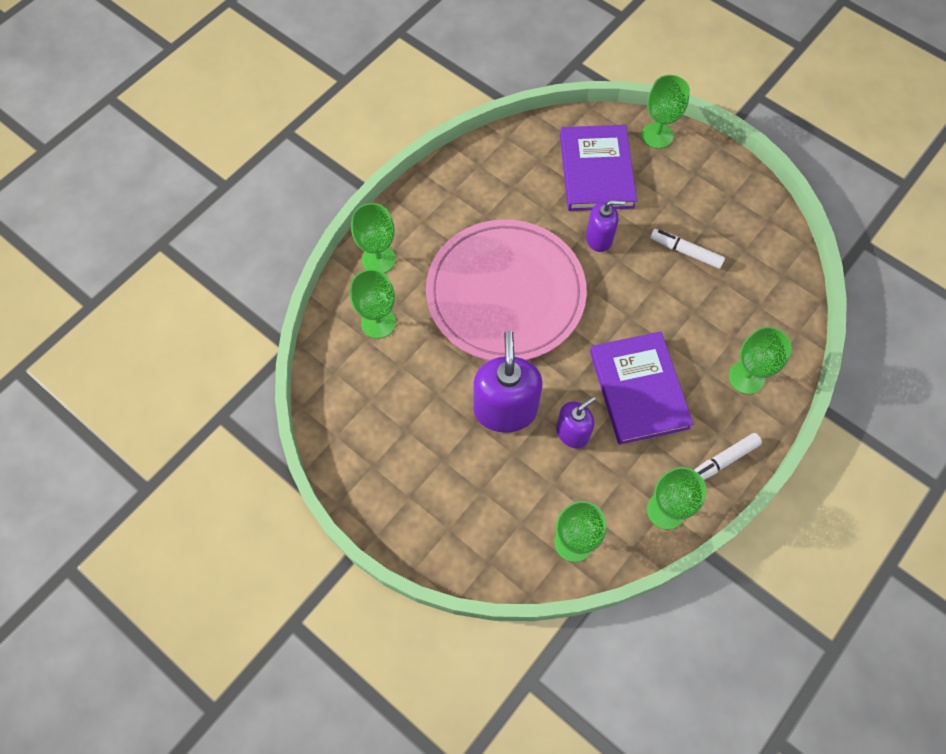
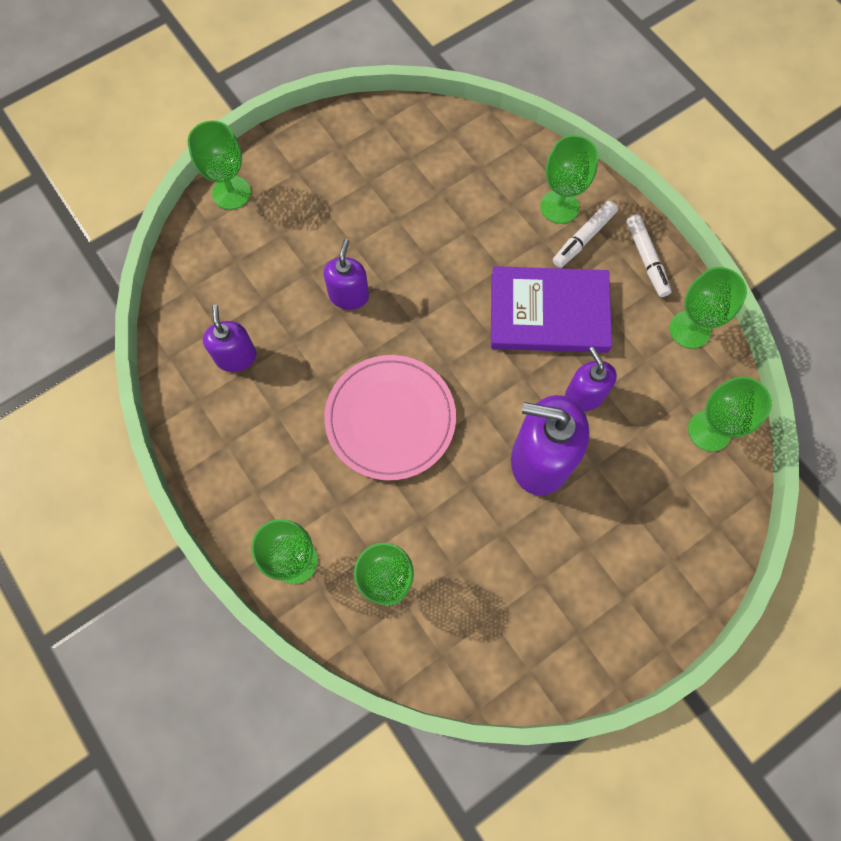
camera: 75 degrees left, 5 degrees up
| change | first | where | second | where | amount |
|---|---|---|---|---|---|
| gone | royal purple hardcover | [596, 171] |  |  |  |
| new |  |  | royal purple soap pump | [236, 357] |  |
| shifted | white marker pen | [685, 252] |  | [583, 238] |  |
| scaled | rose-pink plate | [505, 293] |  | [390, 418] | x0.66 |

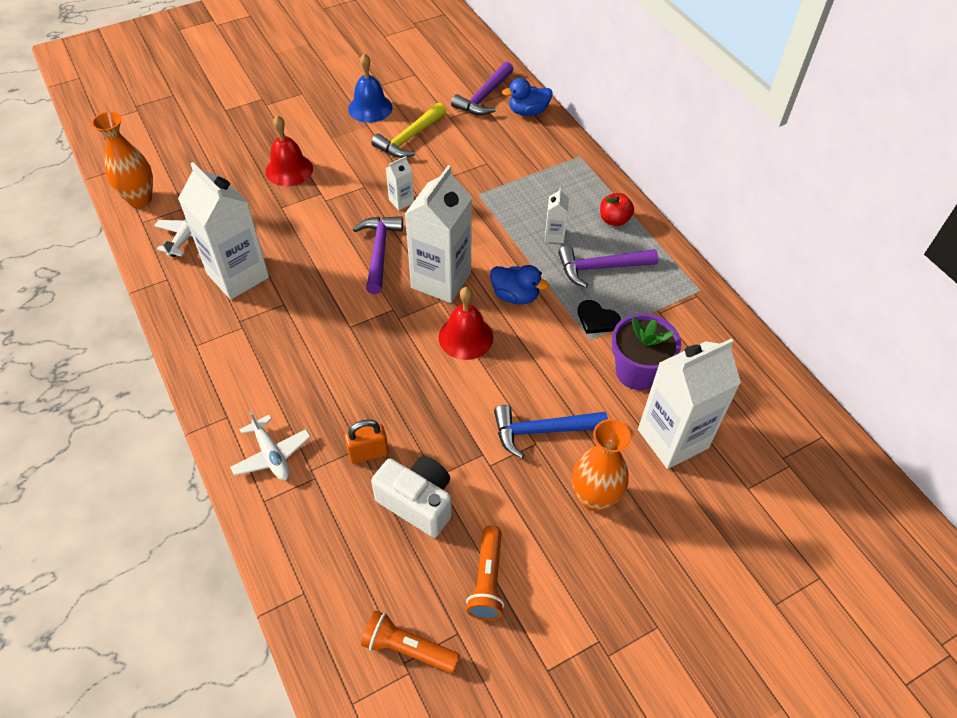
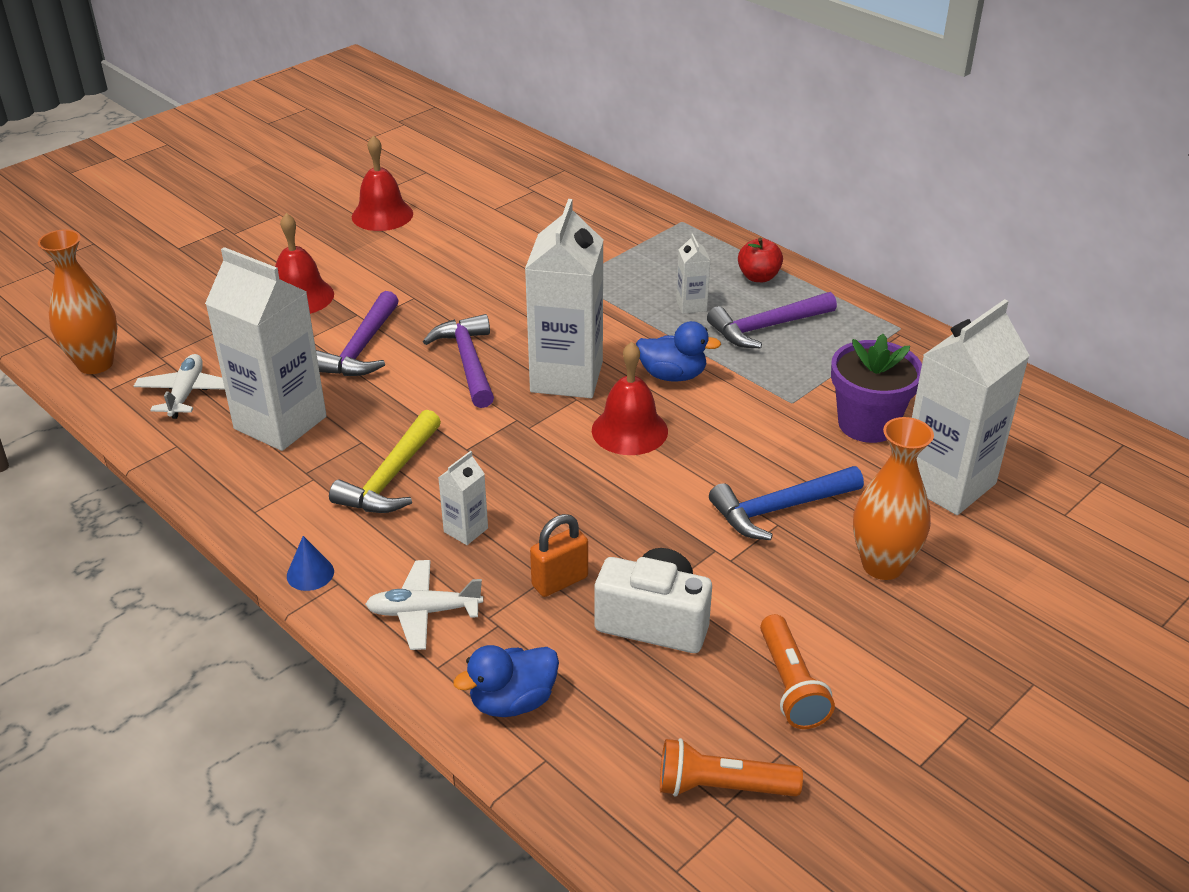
camera: 15 degrees left, 15 degrees down
| change | first | where | second | where | amount |
|---|---|---|---|---|---|
| gone | ebony heart shape | [596, 319] |  |  |  |
| new |  |  | blue solid cone | [310, 573] |  |
| shifted | bright yellow hammer | [410, 138] |  | [391, 477] |  |
| shifted | white juice carton | [401, 201] |  | [466, 530] |  |
| shifted | royal purple hammer | [484, 97] |  | [362, 348] |  |
| shifted | blue rubber duck | [528, 112] |  | [512, 701] |  |
| repainted | blue hand bell | [370, 108] | red hand bell | [382, 215] |  |
| rotated | white aeroplane | [271, 455] |  | [424, 612] | 135 degrees clockwise |

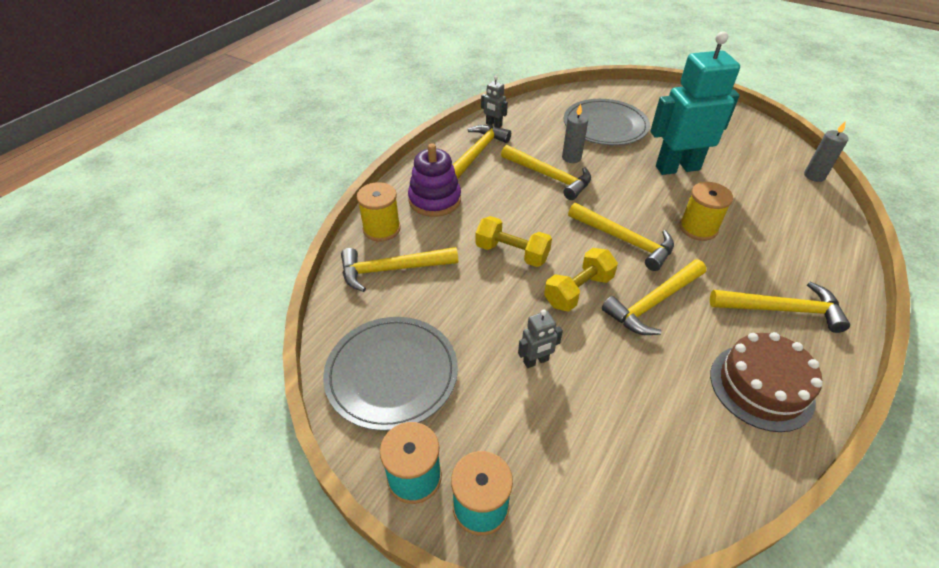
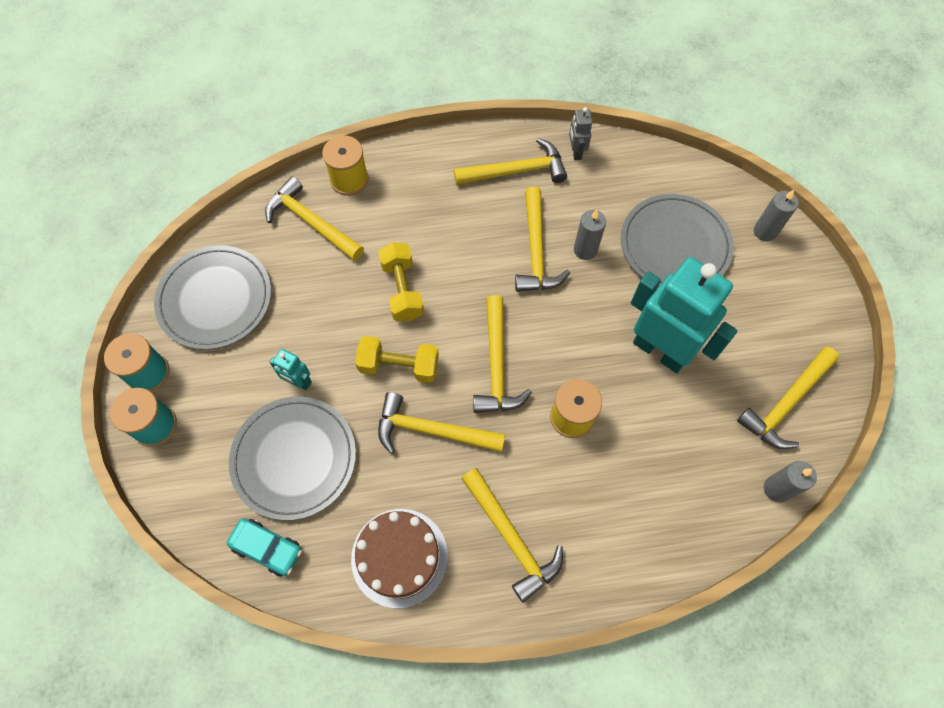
camera: 50 degrees right, 20 degrees up
| change | first | where | second | where | amount |
|---|---|---|---|---|---|
| gone | royal purple stacking toy | [435, 200] |  |  |  |
| new |  |  | teal toy car | [267, 548] |  |
| new |  |  | ash-grey plate | [294, 458] |  |
| new |  |  | bright yellow hammer | [786, 403] |  |
| new |  |  | ash-grey candle | [765, 231] |  |
| repainted | ash-grey robot figure | [536, 361] | teal robot figure | [298, 382] |  |

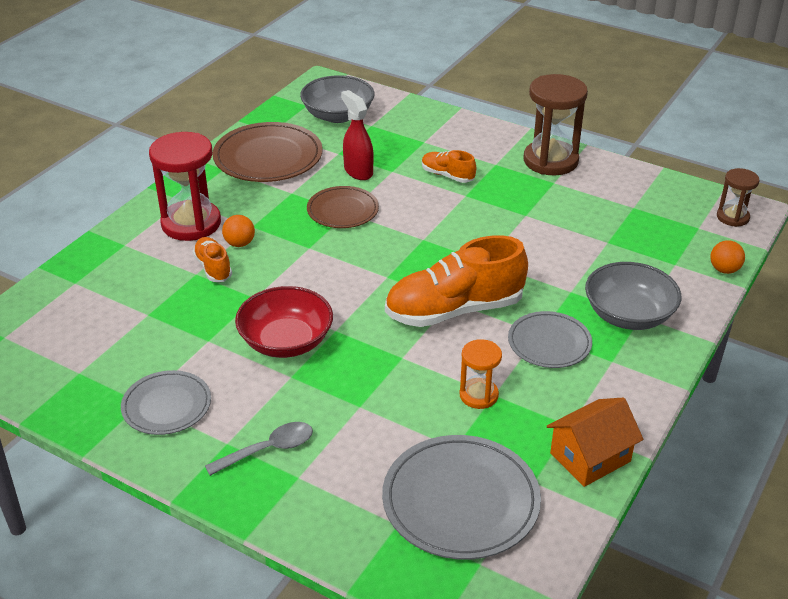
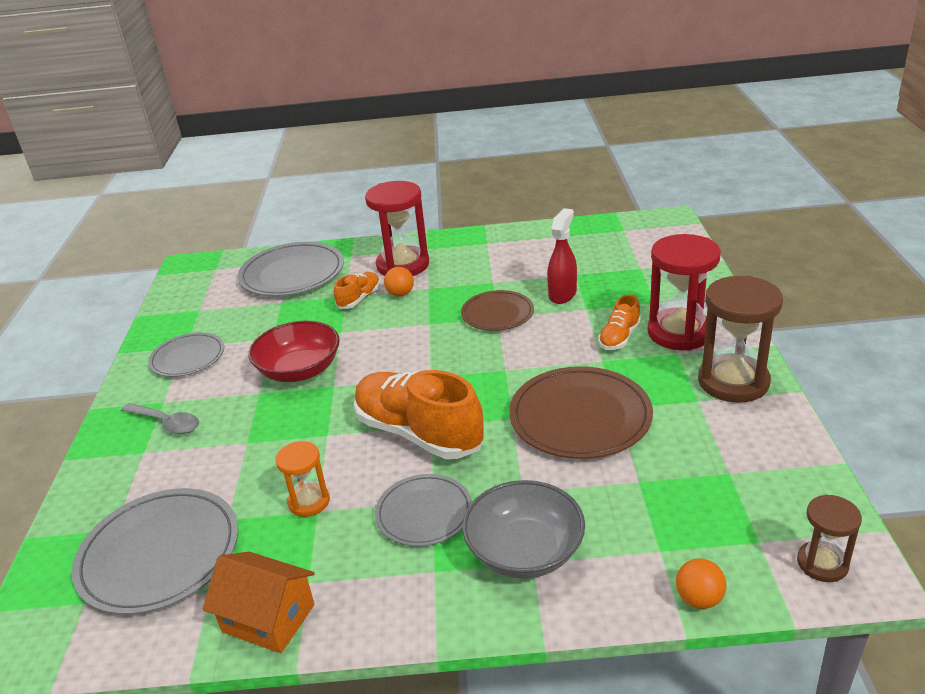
camera: 60 degrees right, 5 degrees down
| change | first | where | second | where | amount |
|---|---|---|---|---|---|
| gone | ash-grey bowl | [338, 115] |  |  |  |
| new |  |  | ash-grey plate | [292, 274] |  |
| new |  |  | red sandglass | [679, 332] |  |
| shifted | dark brown plate | [268, 157] |  | [580, 417] |  |
| rotated | orange shoe | [447, 175] |  | [619, 337] | 150 degrees counterclockwise |

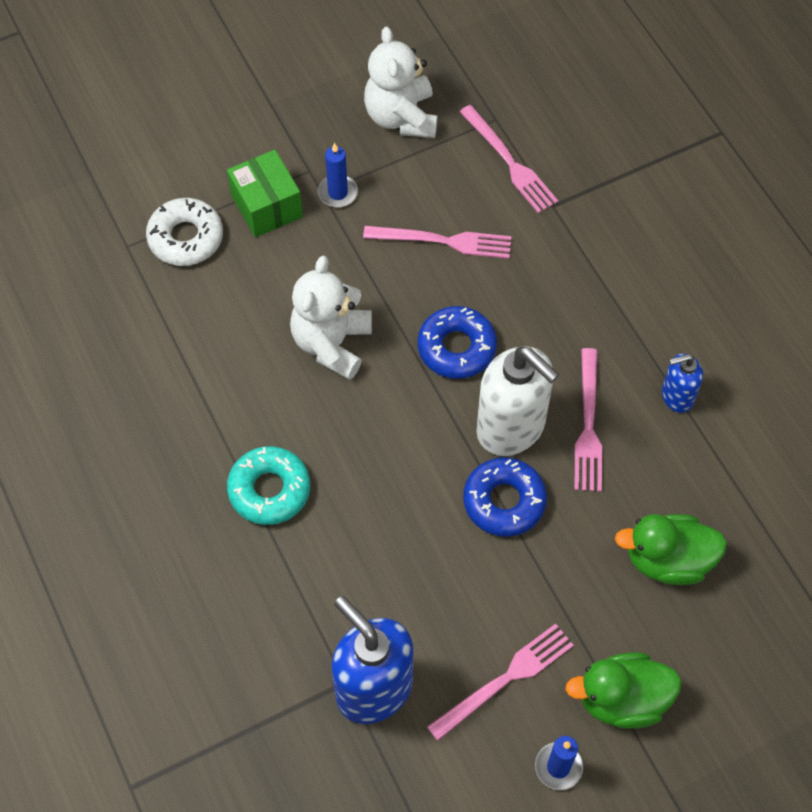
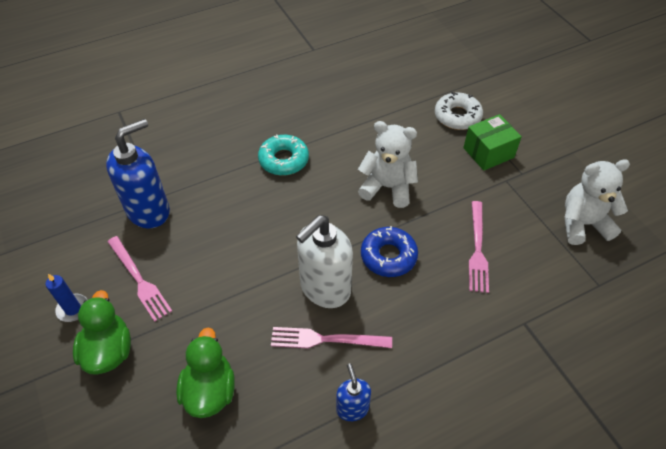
camera: 90 degrees right, 10 degrees down
| change | first | where | second | where | amount |
|---|---|---|---|---|---|
| gone | blue candle | [338, 193] |  |  |  |
| gone | rose-pink dinner fork | [509, 162] |  |  |  |
| gone | blue doughnut | [504, 501] |  |  |  |

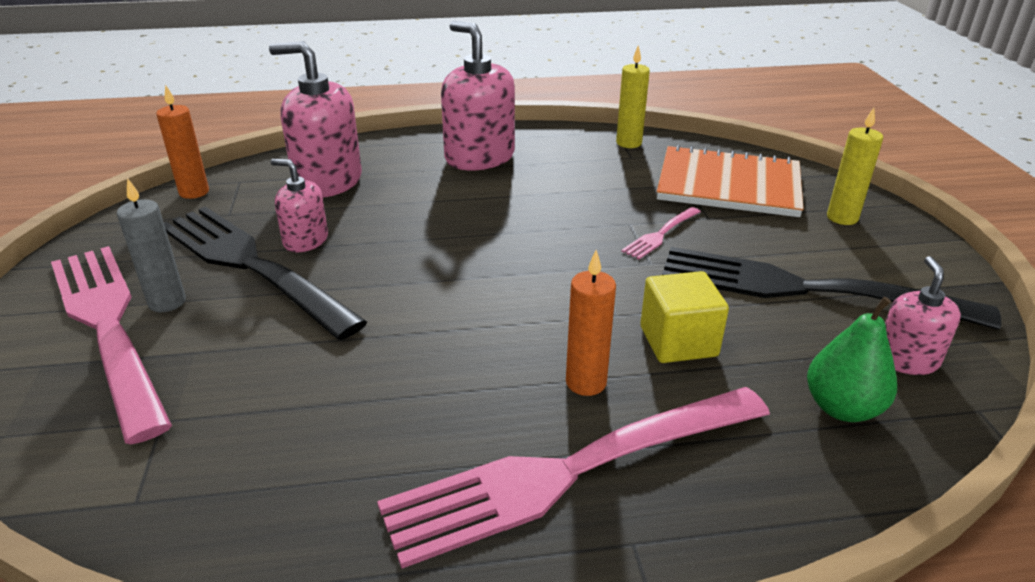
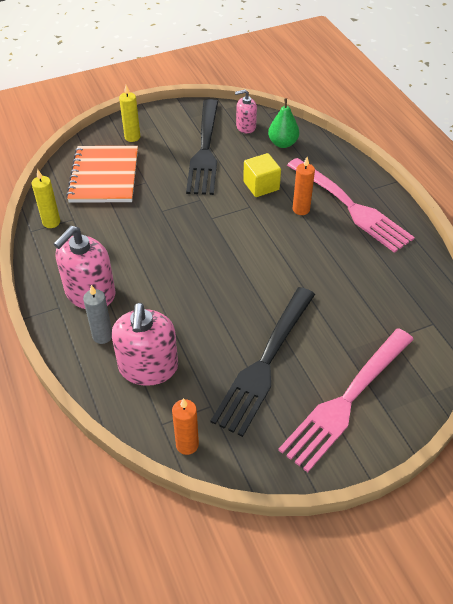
camera: 105 degrees left, 15 degrees up
| change | first | where | second | where | amount |
|---|---|---|---|---|---|
| gone | rose-pink soap pump | [305, 241] |  |  |  |
| gone | rose-pink dinner fork | [661, 234] |  |  |  |
| shifted | ash-grey candle | [167, 302] |  | [102, 336] |  |

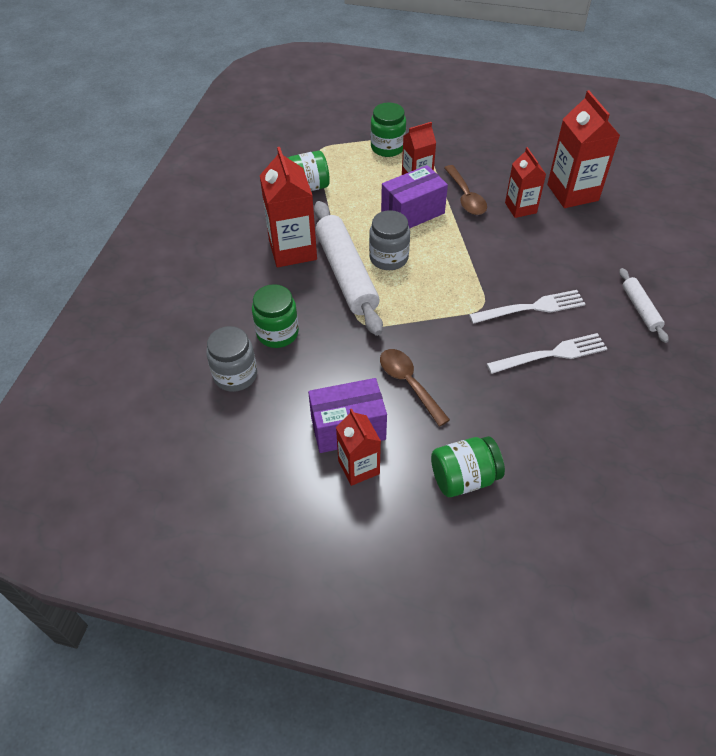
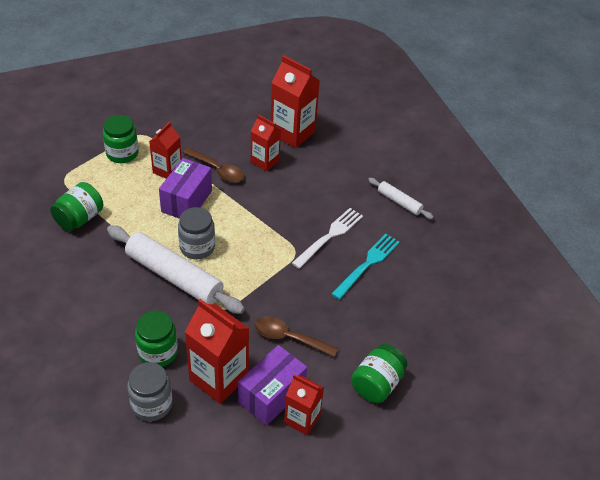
camera: 40 degrees left, 5 degrees down
| change | first | where | second | where | amount |
|---|---|---|---|---|---|
| shifted | red juice carton | [292, 250] |  | [219, 378] |  |
| repainted | white dinner fork | [551, 354] | teal dinner fork | [367, 264] |  |

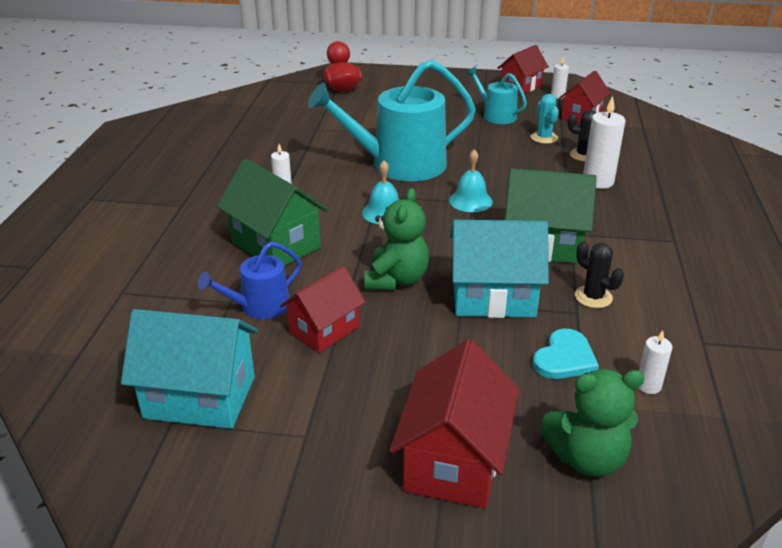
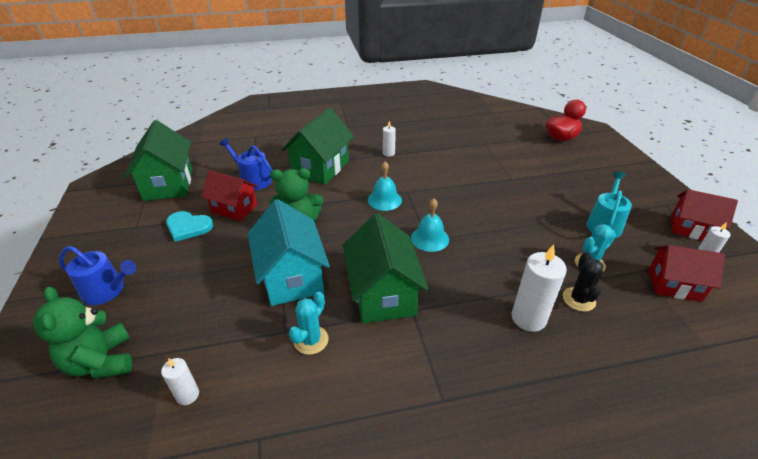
camera: 70 degrees right, 5 degrees up
| change | first | where | second | where | amount |
|---|---|---|---|---|---|
| gone | teal watering pot | [399, 165] |  |  |  |
| shifted | teal heart shape | [564, 358] |  | [188, 227] |  |
| swapped | red house | [454, 461] | blue watering pot | [107, 291] |  |
| repainted | teal house | [200, 397] | leaf-green house | [168, 184] |  |
| repainted | ebony prickly plant | [593, 297] | teal prickly plant | [311, 340] |  |

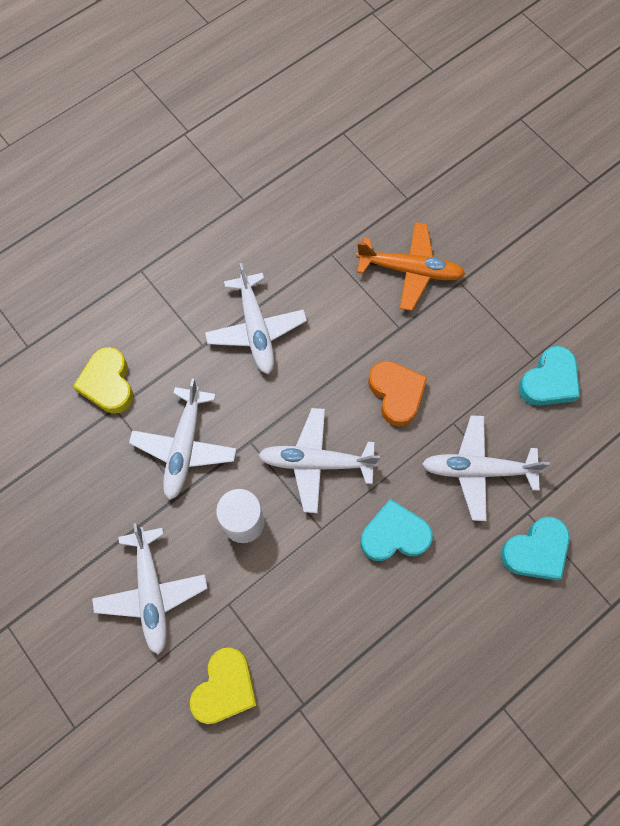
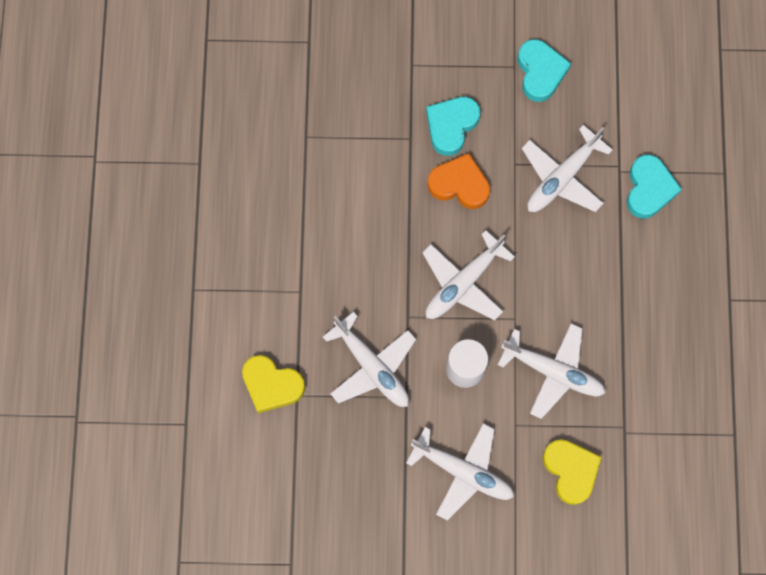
camera: 50 degrees left, 5 degrees up
| change | first | where | second | where | amount |
|---|---|---|---|---|---|
| gone | orange aeroplane | [410, 270] |  |  |  |
| shifted | white aeroplane | [256, 329] |  | [552, 371] |  |
| shifted | teal heart shape | [394, 535] |  | [451, 126] |  |

